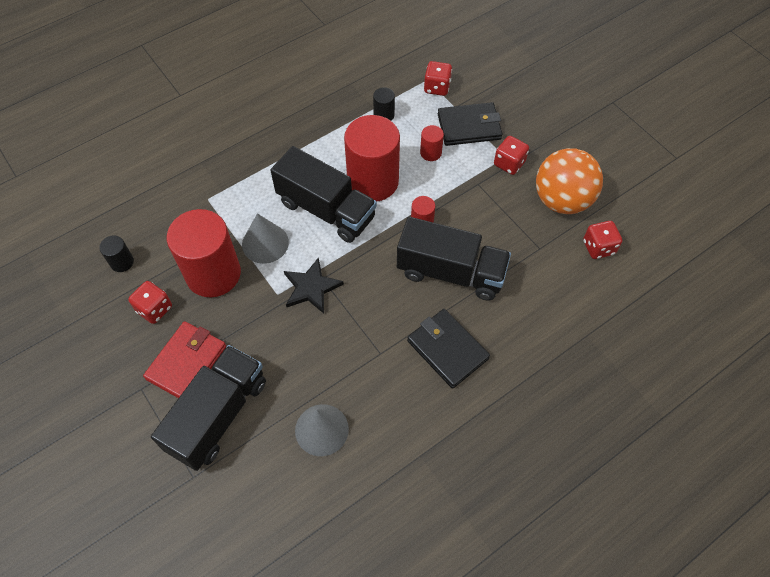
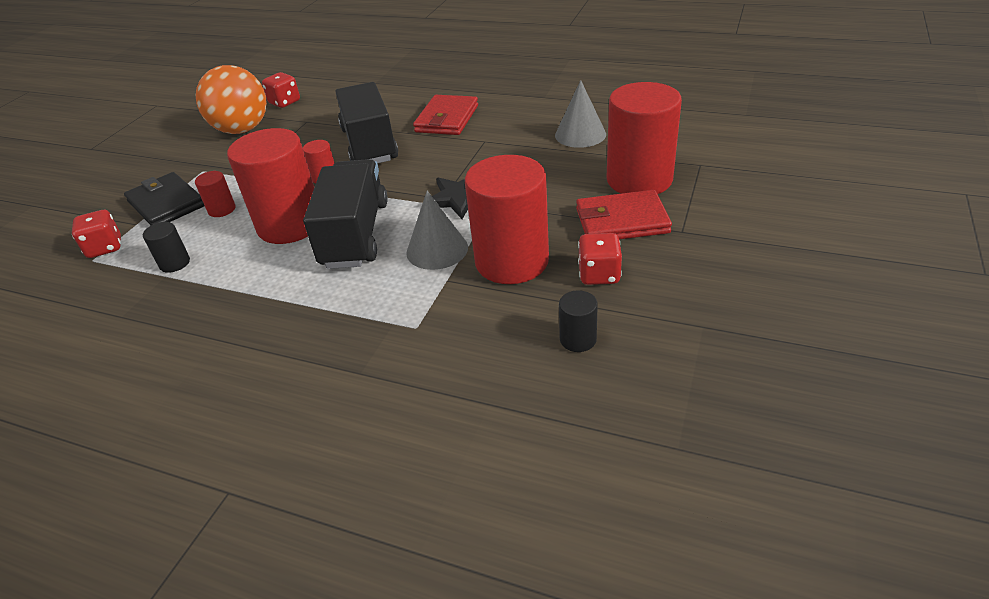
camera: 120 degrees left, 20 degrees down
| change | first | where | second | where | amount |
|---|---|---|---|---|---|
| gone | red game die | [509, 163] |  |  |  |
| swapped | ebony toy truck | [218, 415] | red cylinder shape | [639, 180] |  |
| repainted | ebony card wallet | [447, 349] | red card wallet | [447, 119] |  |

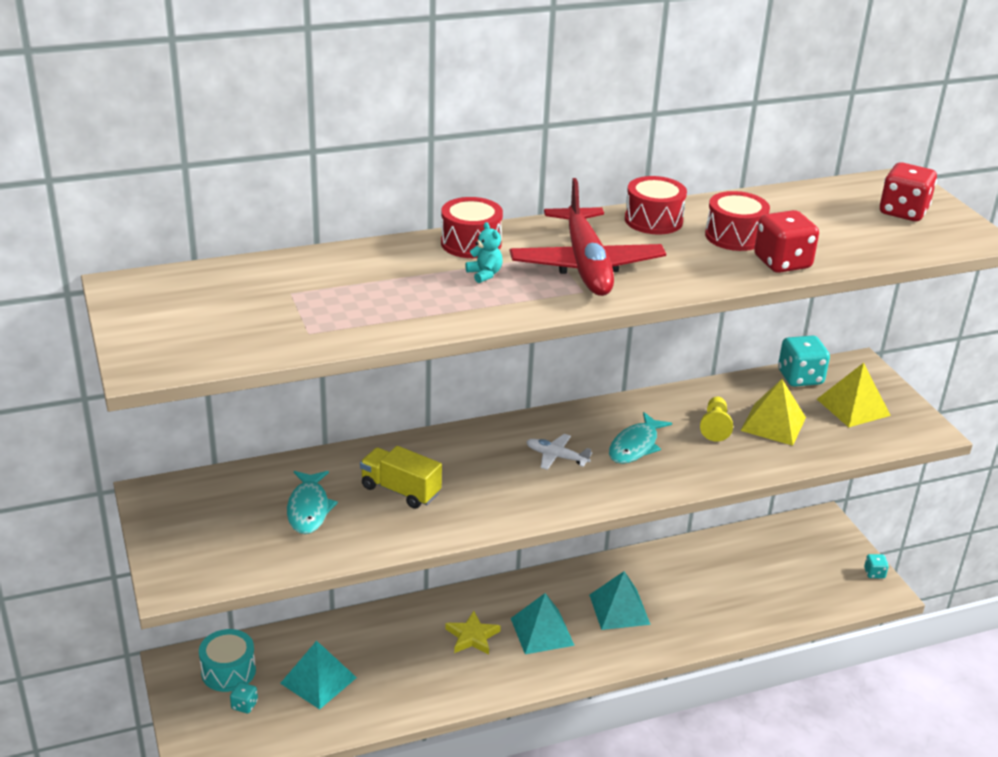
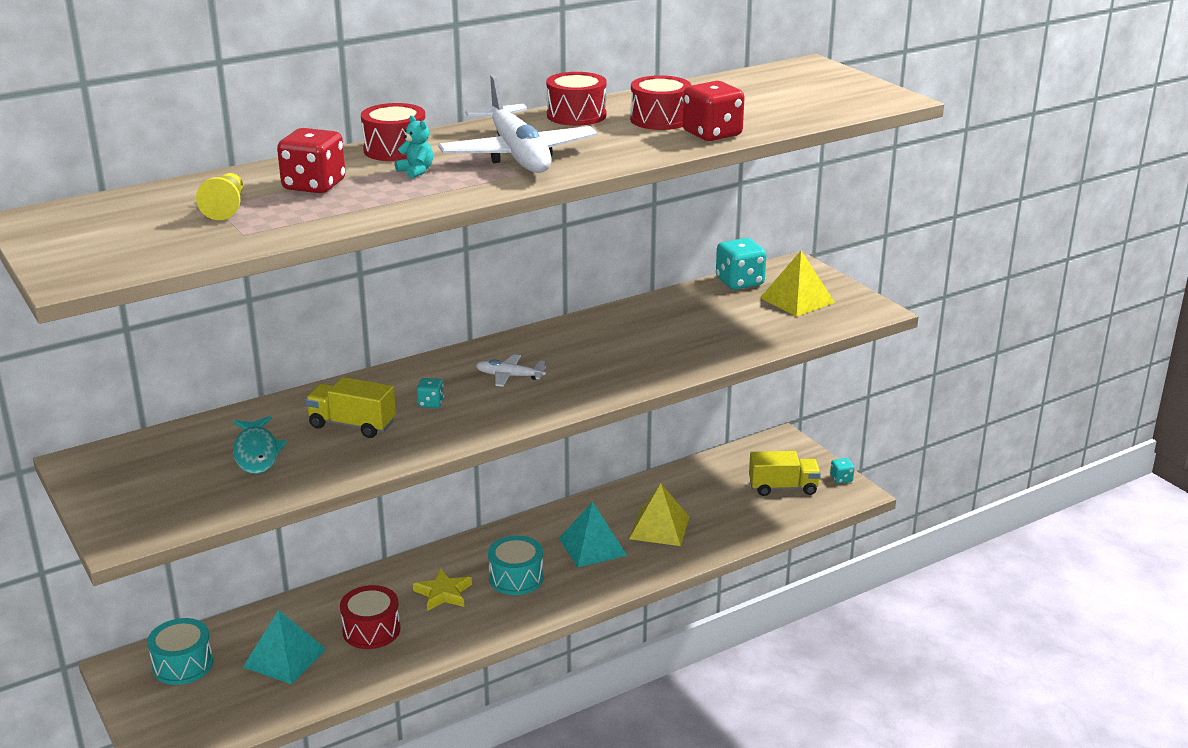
camera: 10 degrees left, 5 degrees down
| change | first | where | second | where | amount |
|---|---|---|---|---|---|
| gone | teal fish figure | [635, 446] |  |  |  |
| new |  |  | red toy drum | [371, 630] |  |
| new |  |  | bright yellow toy truck | [783, 488] |  |
| shifted | teal game die | [244, 705] |  | [431, 403] |  |
| shifted | bright yellow game pawn | [715, 427] |  | [226, 208] |  |
| shifted | bright yellow pyramid shape | [773, 424] |  | [659, 527] |  |
| shifted | red game die | [903, 212] |  | [314, 185] |  |
| swapped | teal pyramid shape | [542, 631] | teal toy drum | [516, 578] |  |
| repainted | red aeroplane | [585, 265] | white aeroplane | [517, 154] |  |

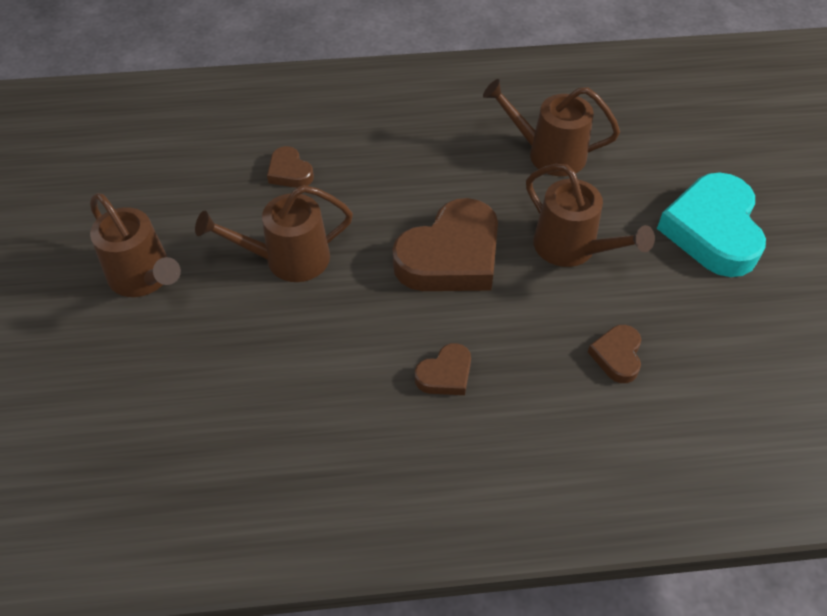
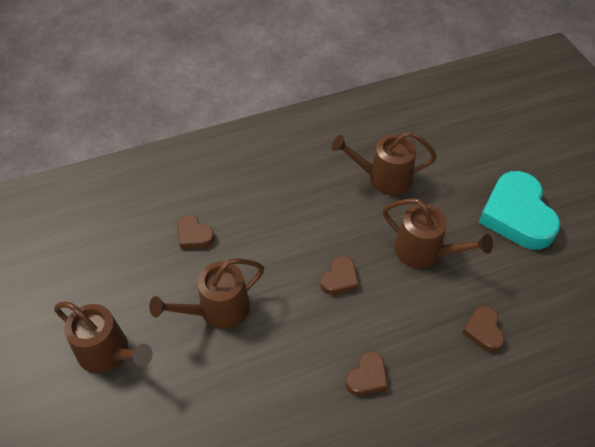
camera: 15 degrees left, 0 degrees up
| change | first | where | second | where | amount |
|---|---|---|---|---|---|
| scaled | dark brown heart shape | [451, 256] |  | [339, 279] | x0.48 |

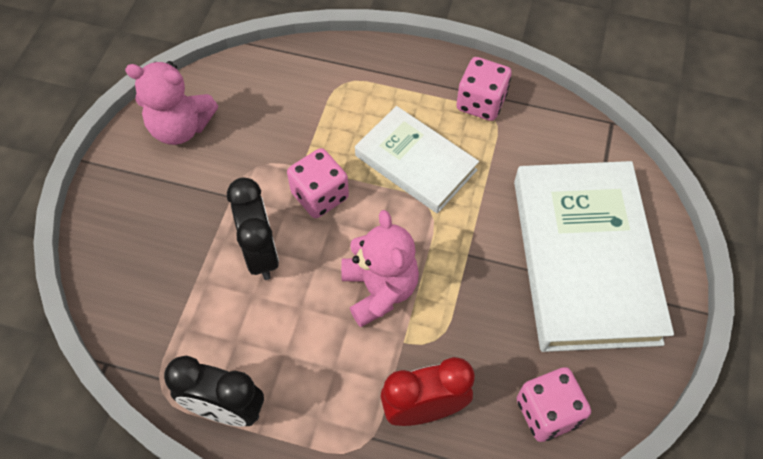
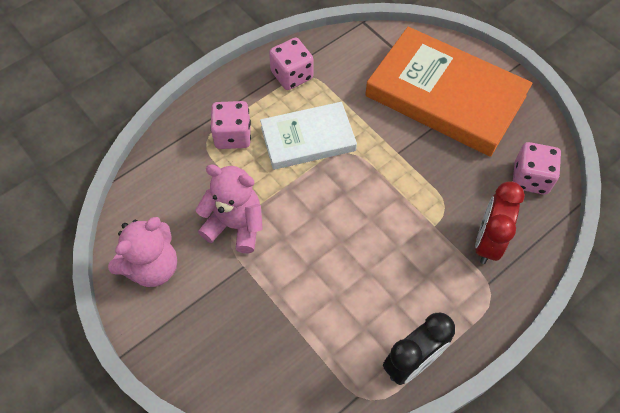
camera: 55 degrees left, 0 degrees up
| change | first | where | second | where | amount |
|---|---|---|---|---|---|
| gone | ebony alarm clock | [261, 253] |  |  |  |
| shifted | rose-pink game die | [320, 195] |  | [233, 136] |  |
| shifted | rose-pink stuffed bear | [379, 290] |  | [235, 225] |  |
| repainted | white hardcover | [584, 259] | orange hardcover | [445, 96] |  |

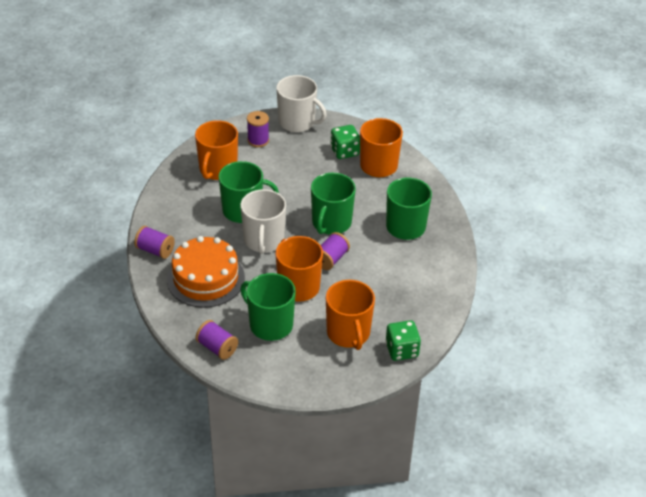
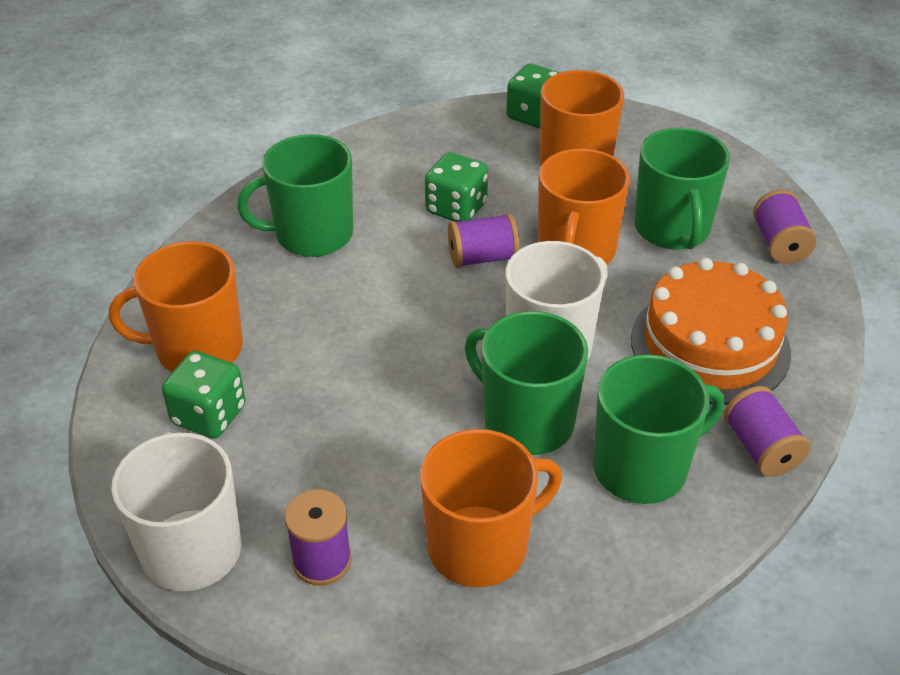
camera: 135 degrees left, 0 degrees up
| change | first | where | second | where | amount |
|---|---|---|---|---|---|
| new |  |  | leaf-green game die | [456, 208] |  |
| shifted | leaf-green coffee mug | [331, 223] |  | [642, 468] |  |

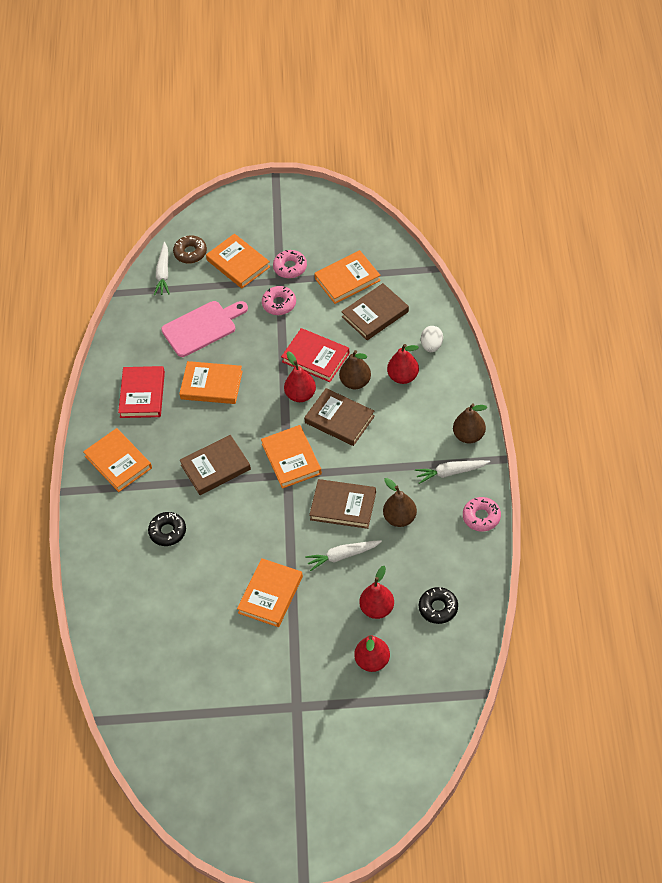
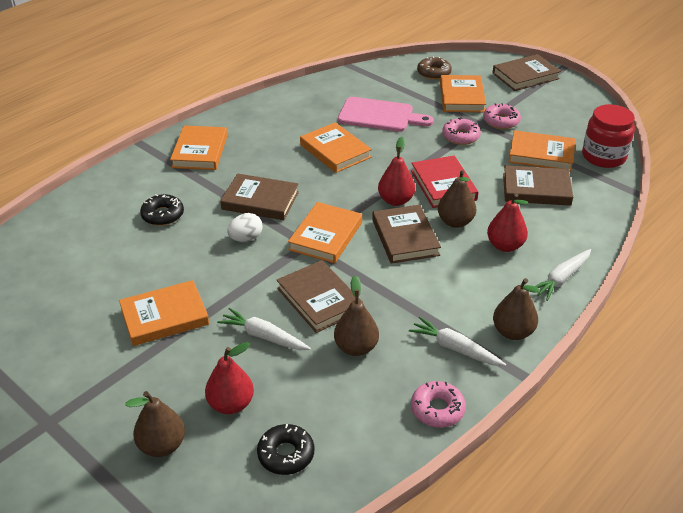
camera: 40 degrees right, 15 degrees down
| change | first | where | second | where | amount |
|---|---|---|---|---|---|
| gone | red hardcover | [142, 394] |  |  |  |
| new |  |  | dark brown hardcover | [525, 76] |  |
| new |  |  | red preserve jar | [603, 156] |  |
| shifted | white root vegetable | [163, 273] |  | [561, 279] |  |
| shifted | white toy egg | [431, 346] |  | [246, 238] |  |
| repainted | red toy pear | [372, 661] | dark brown toy pear | [162, 445] |  |

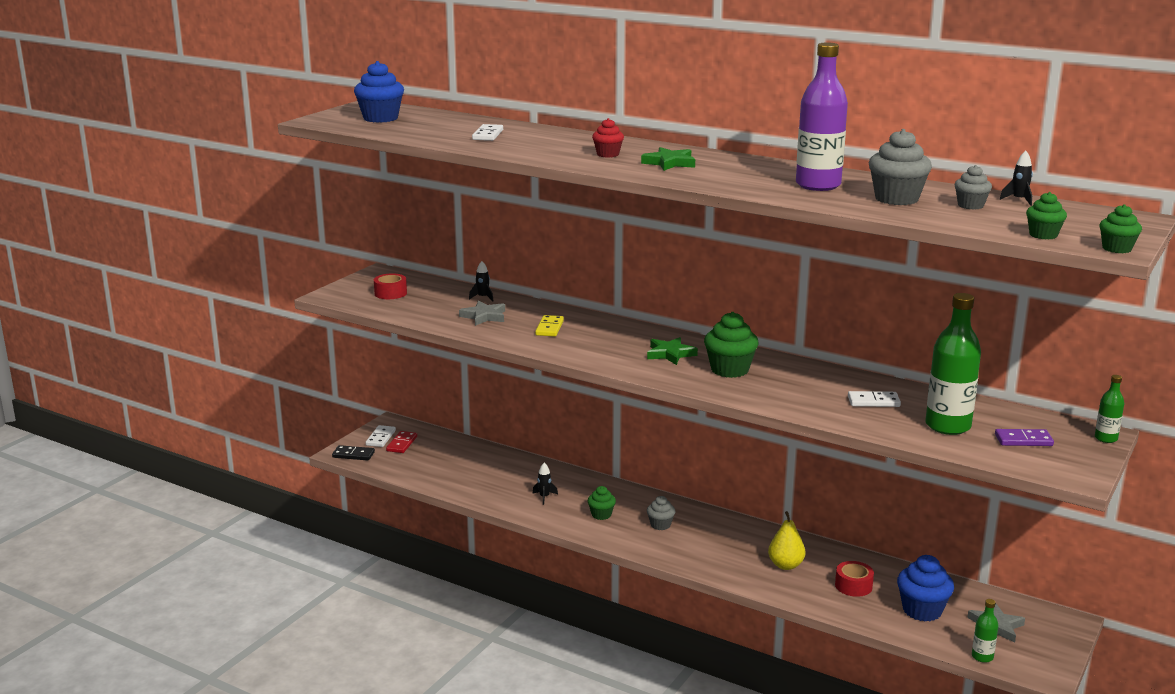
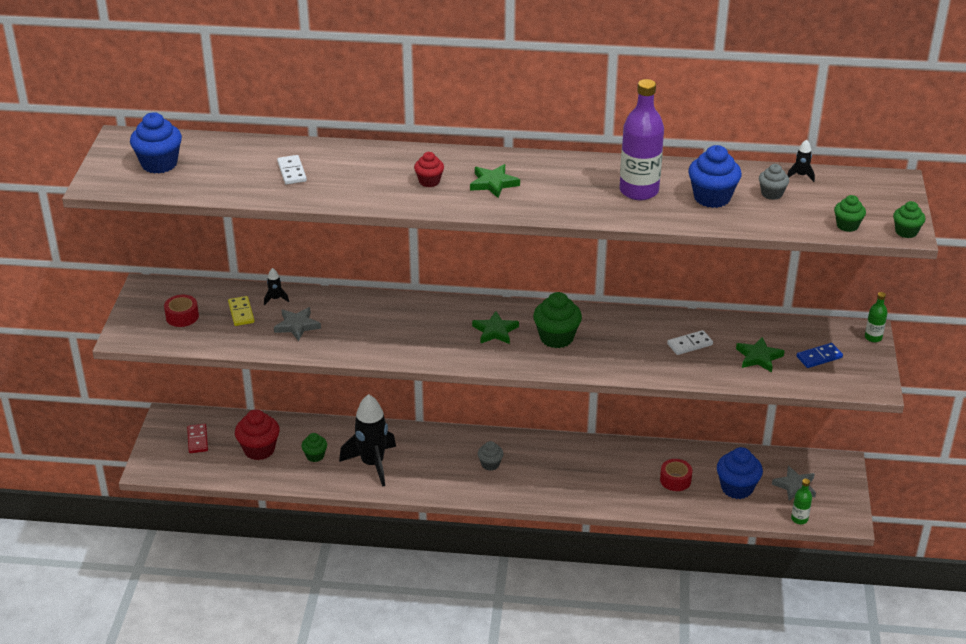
camera: 25 degrees left, 15 degrees up
| change | first | where | second | where | amount |
|---|---|---|---|---|---|
| gone | ebony domino piece | [353, 455] |  |  |  |
| gone | white domino piece | [380, 438] |  |  |  |
| gone | bright yellow toy pear | [785, 565] |  |  |  |
| new |  |  | red fairy cake | [259, 449] |  |
| shifted | bright yellow domino piece | [549, 328] |  | [241, 312] |  |
| shifted | leaf-green fairy cake | [601, 515] |  | [315, 456] |  |
| swapped | leaf-green drink bottle | [947, 426] | leaf-green star | [758, 357] |  |
| repainted | ash-grey fairy cake | [896, 199] | blue fairy cake | [712, 197] |  |
| repainted | royal purple domino piece | [1023, 440] | blue domino piece | [819, 357] |  |
| scaled | ebony spaceship | [544, 497] |  | [372, 464] | x2.48 |

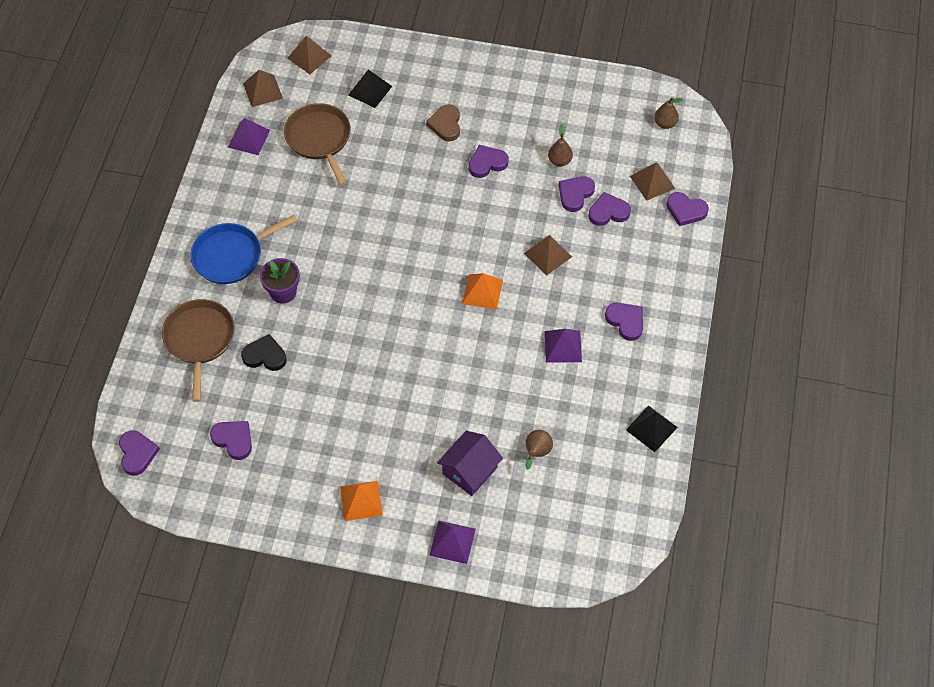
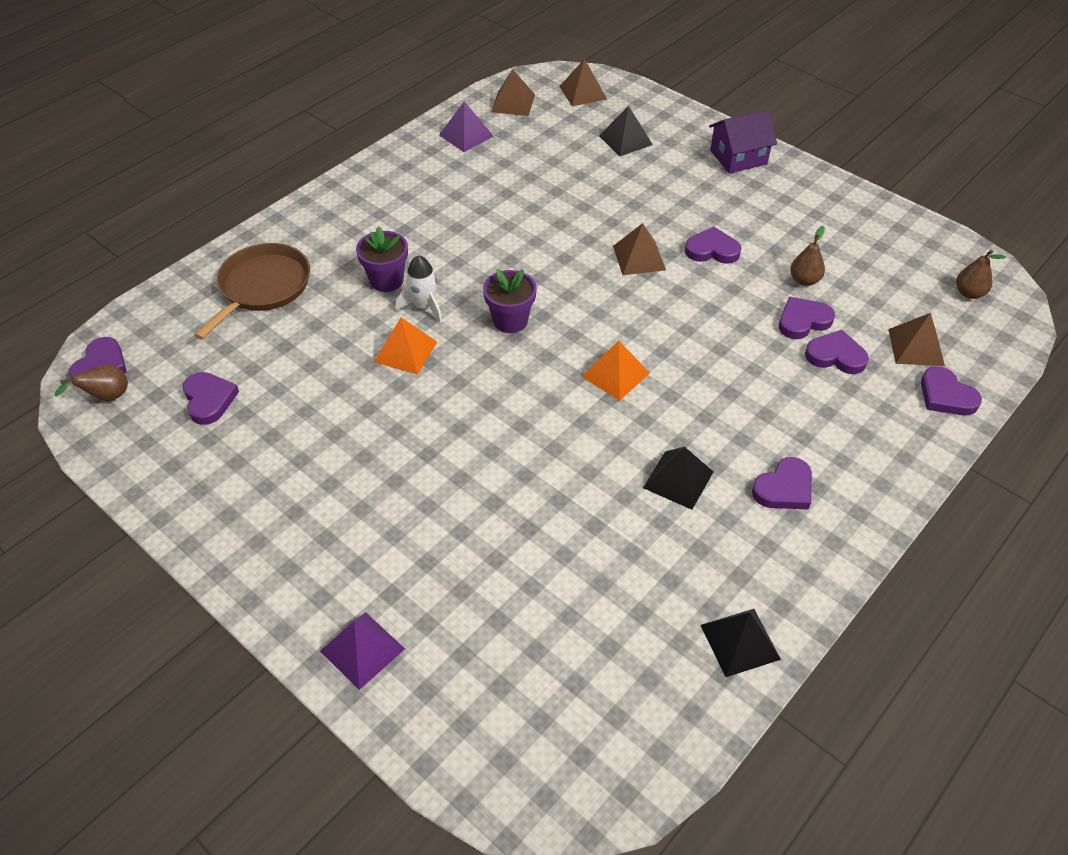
camera: 30 degrees right, 10 degrees down
| change | first | where | second | where | amount |
|---|---|---|---|---|---|
| gone | blue pan | [231, 255] |  |  |  |
| gone | ebony heart shape | [265, 356] |  |  |  |
| gone | dark brown pan | [319, 139] |  |  |  |
| gone | dark brown heart shape | [446, 125] |  |  |  |
| new |  |  | white spaceship | [424, 306] |  |
| new |  |  | royal purple plant pot | [510, 321] |  |
| shifted | orange pyramid shape | [361, 500] |  | [405, 351] |  |
| shifted | royal purple house | [470, 470] |  | [738, 157] |  |
| shifted | dark brown pyramid shape | [548, 255] |  | [639, 258] |  |
| shifted | dark brown toy pear | [536, 453] |  | [106, 397] |  |
| repainted | royal purple pyramid shape | [563, 346] | ebony pyramid shape | [678, 479] |  |
| rotated | royal purple heart shape | [625, 321] |  | [784, 488] | 60 degrees clockwise |

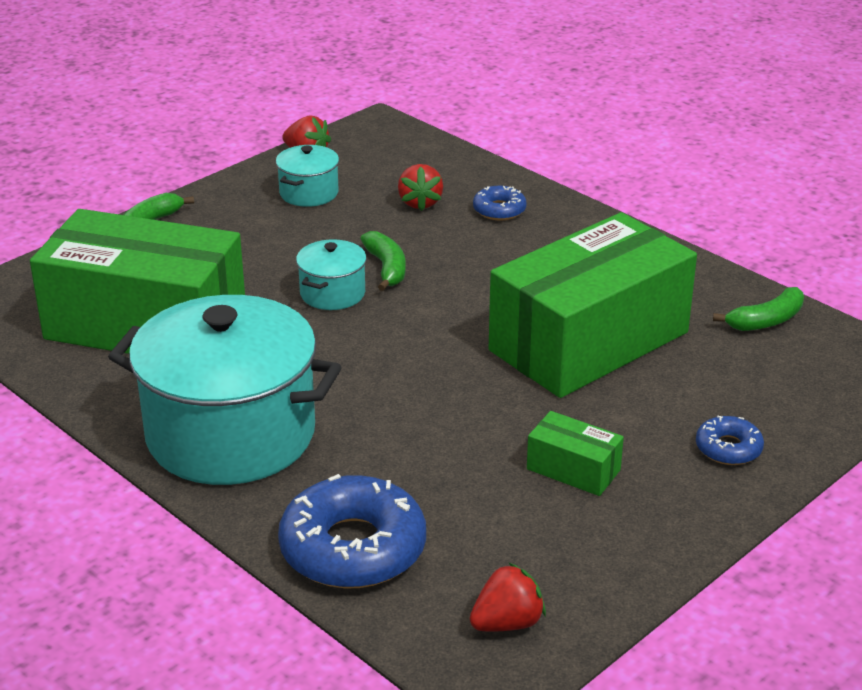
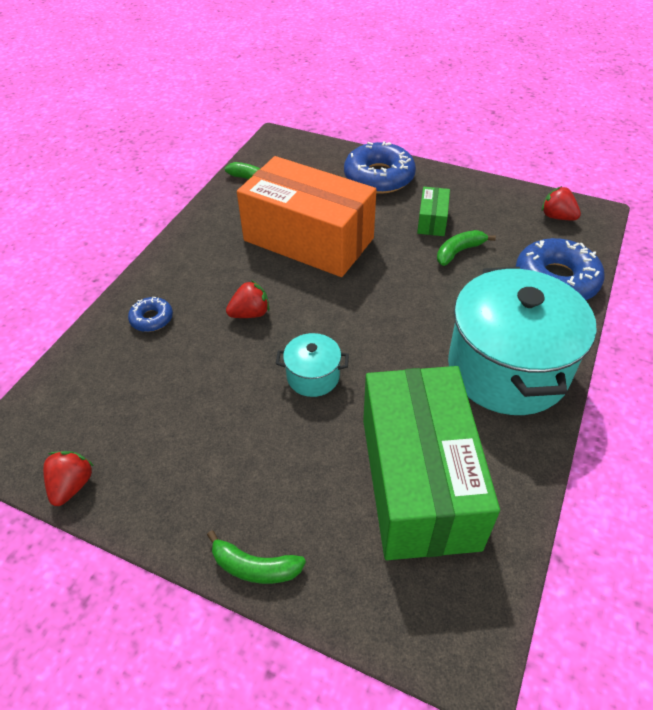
camera: 110 degrees left, 15 degrees up
| change | first | where | second | where | amount |
|---|---|---|---|---|---|
| gone | teal cooking pot | [309, 193] |  |  |  |
| shifted | leaf-green banana fruit | [386, 268] |  | [459, 252] |  |
| shifted | red strawberry | [420, 203] |  | [250, 313] |  |
| repainted | leaf-green parcel | [589, 341] | orange parcel | [308, 239] |  |
| scaled | blue doughnut | [728, 448] |  | [379, 177] | x2.02 |

